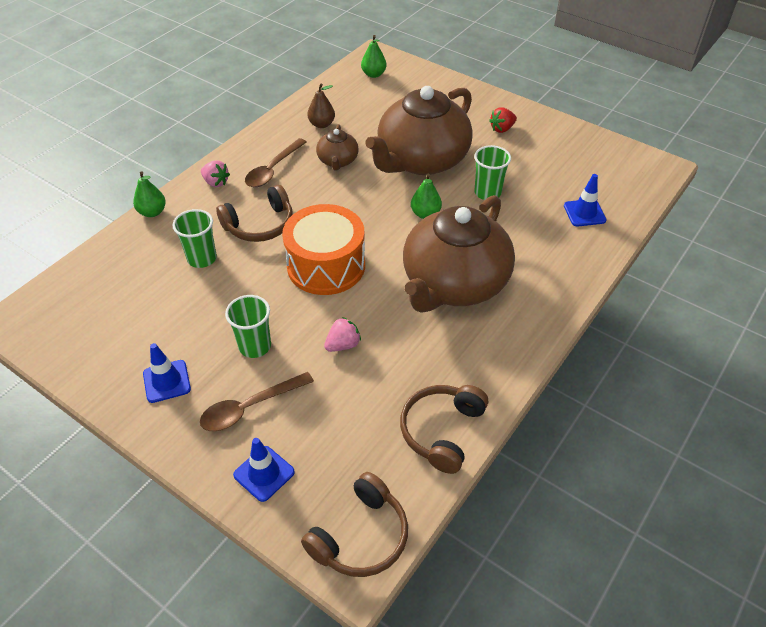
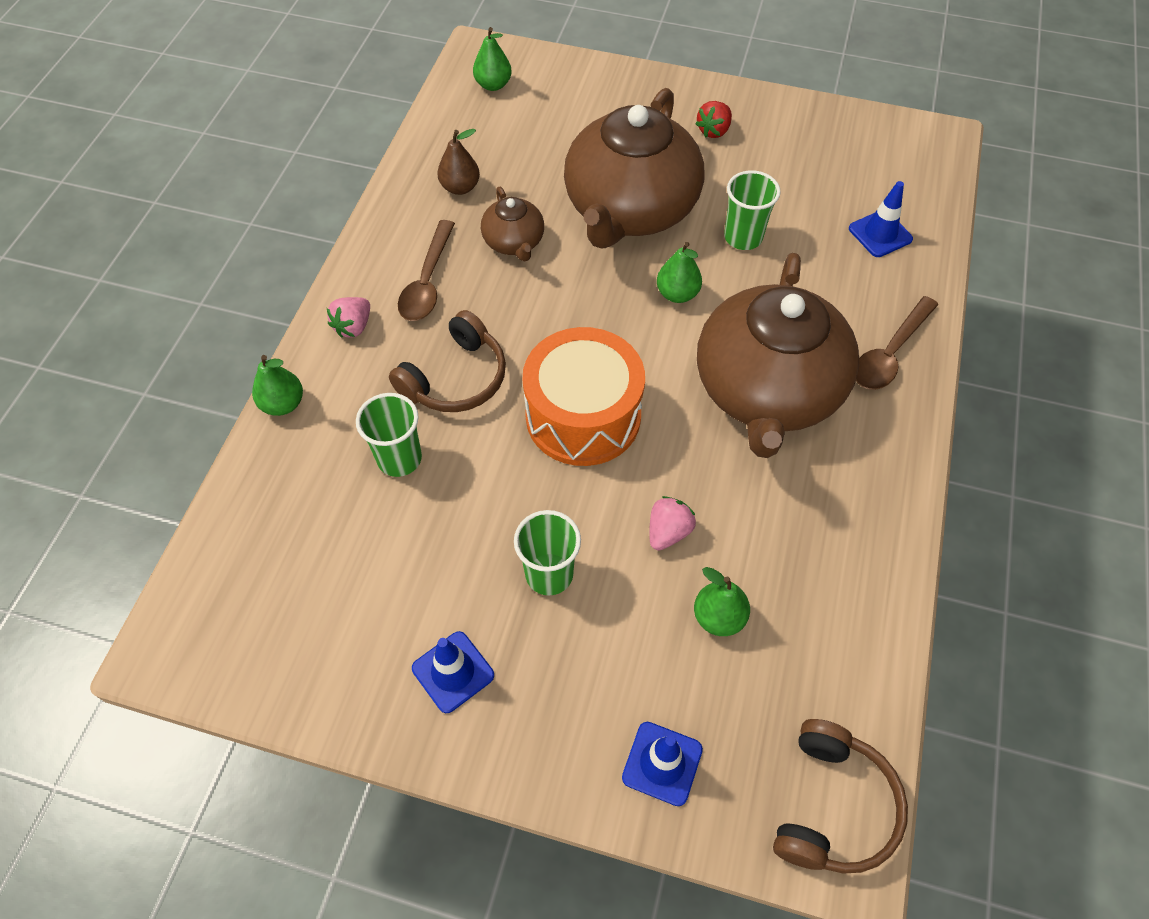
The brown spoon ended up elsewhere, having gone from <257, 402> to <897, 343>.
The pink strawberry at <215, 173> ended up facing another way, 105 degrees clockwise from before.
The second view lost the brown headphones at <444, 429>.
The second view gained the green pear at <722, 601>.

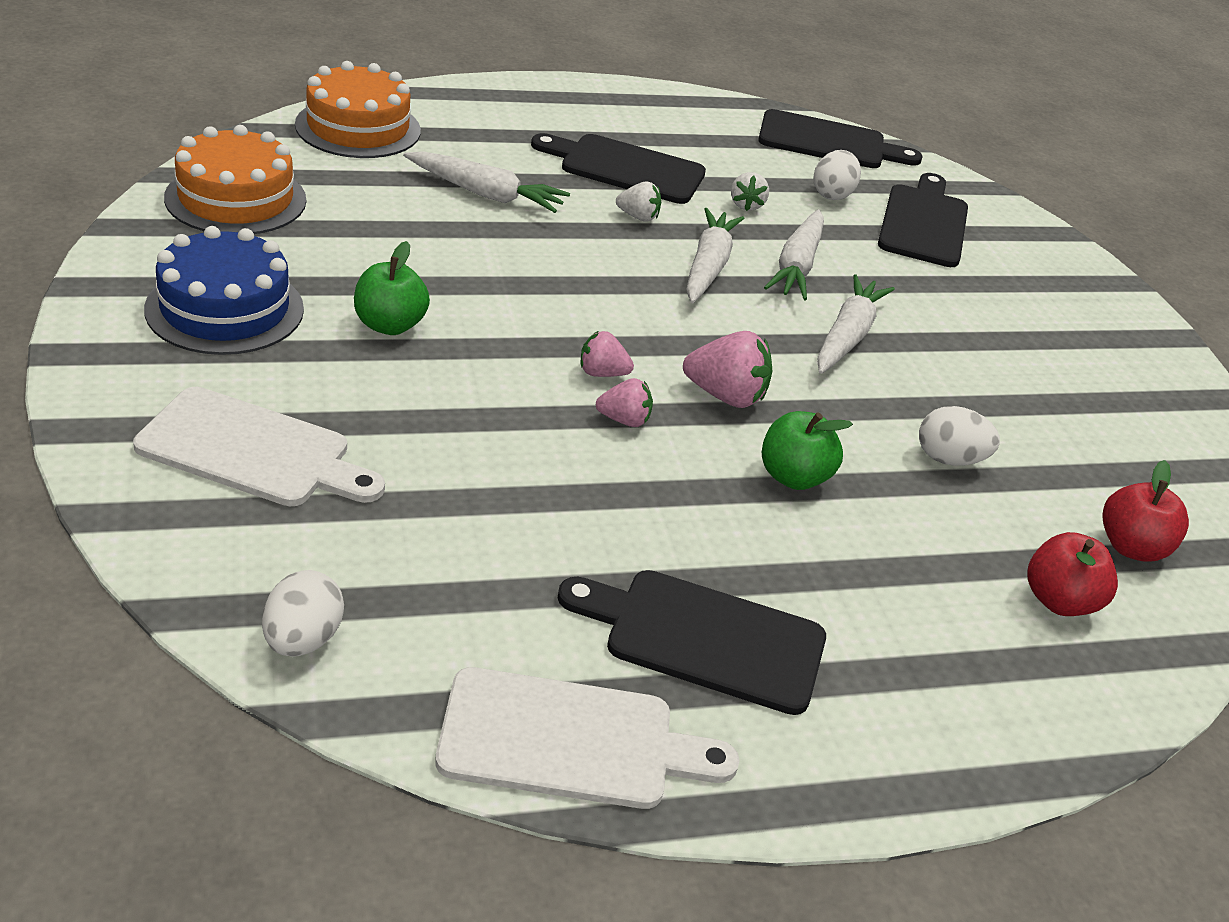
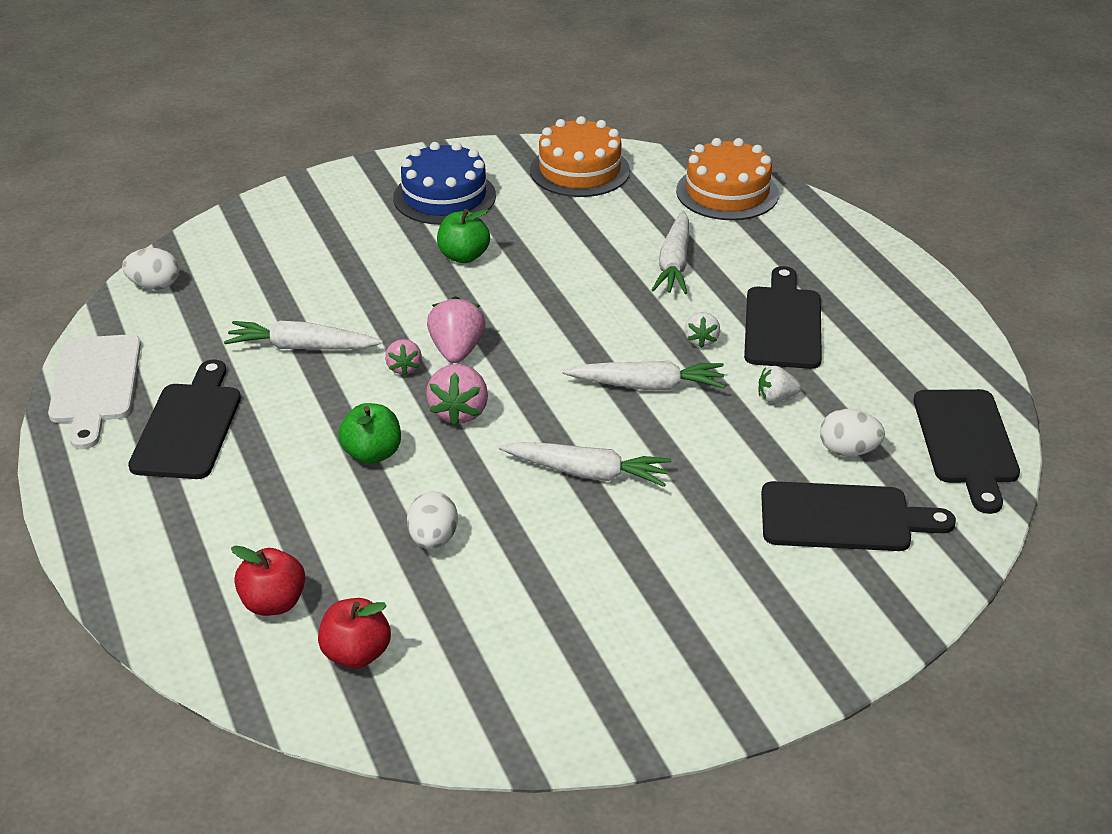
The second view lost the white cutting board at <259, 446>.
The size of the pink strawberry at <607, 354> changed by a factor of 1.63.
The white carrot ended up elsewhere, having gone from <794, 254> to <303, 335>.

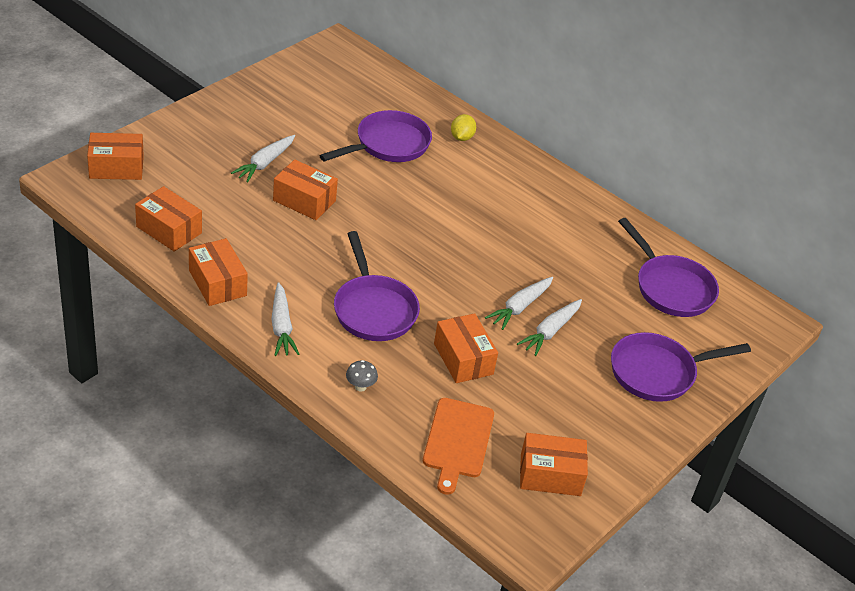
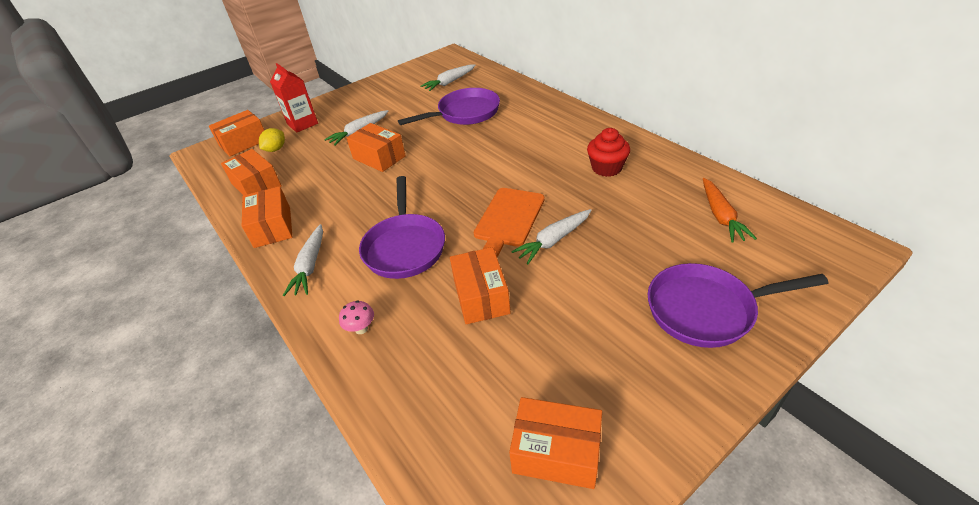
The orange box at <115, 156> ended up facing another way, 45 degrees counterclockwise from before.
What was the grey mushroom at <362, 376> turned into the pink mushroom at <356, 317>.
The orange cutting board ended up elsewhere, having gone from <458, 446> to <509, 222>.
The yellow lemon ended up elsewhere, having gone from <463, 127> to <272, 140>.
The white carrot ended up elsewhere, having gone from <549, 327> to <448, 77>.
Where the purple pan stood at <668, 267>, the orange carrot came to stand at <730, 210>.
The second view gained the red carton at <294, 98>.
The second view gained the red cupcake at <608, 152>.

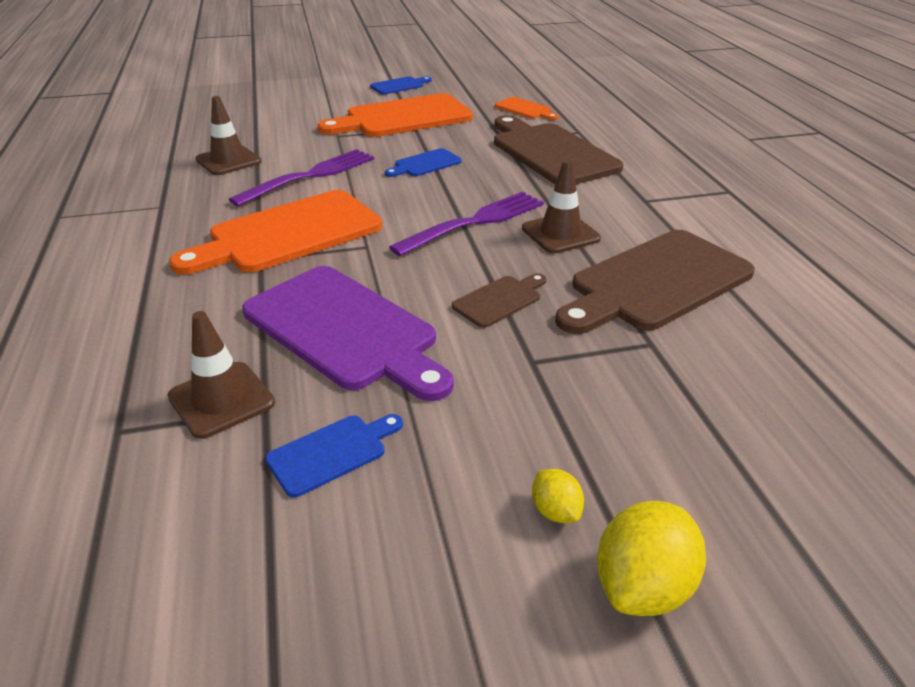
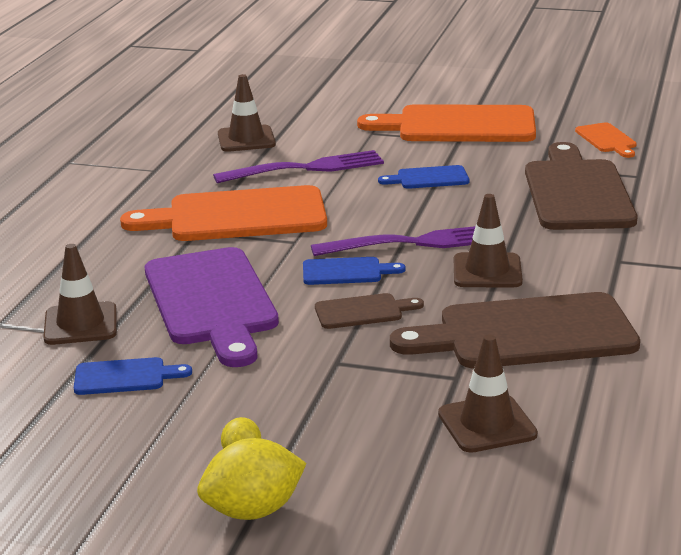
The blue cutting board ended up elsewhere, having gone from <401, 85> to <354, 271>.
The second view gained the brown traffic cone at <488, 394>.

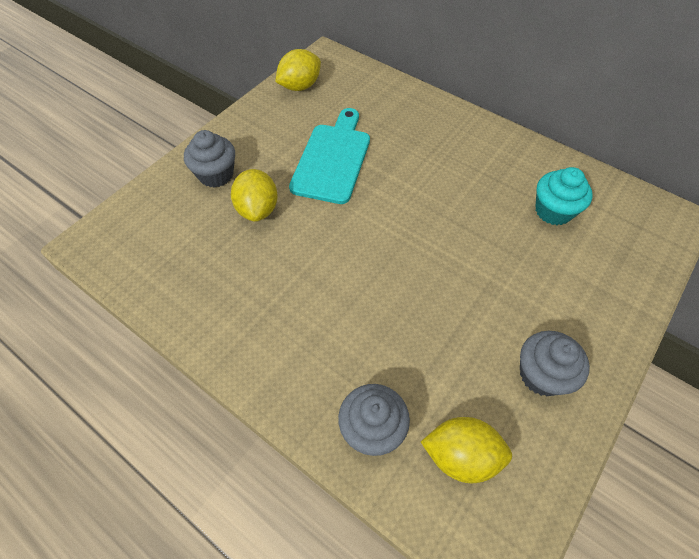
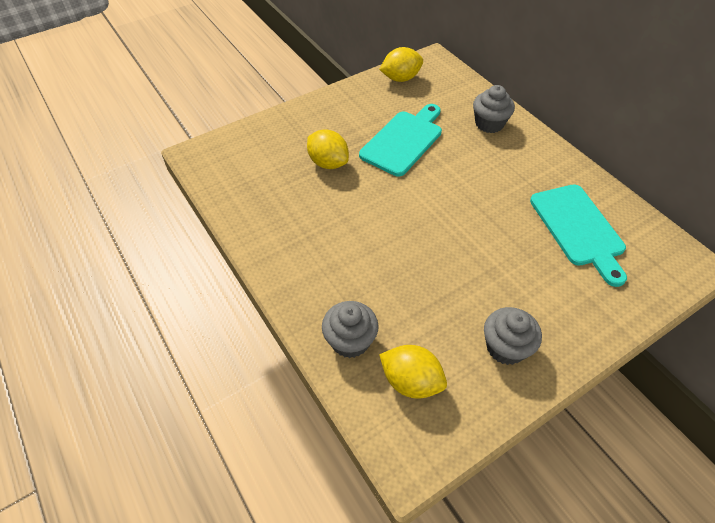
The grey cupcake ended up elsewhere, having gone from <209, 159> to <494, 109>.
The yellow lemon at <254, 195> ended up facing another way, 60 degrees counterclockwise from before.
Where the turquoise cupcake stood at <564, 196>, the turquoise cutting board came to stand at <578, 236>.

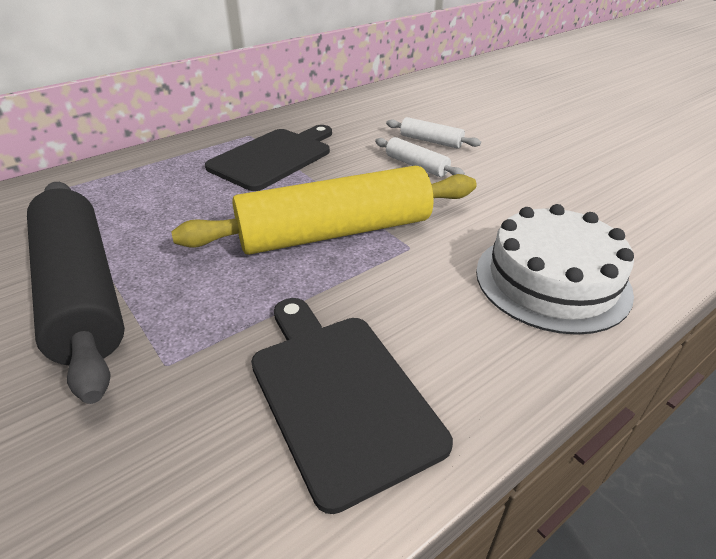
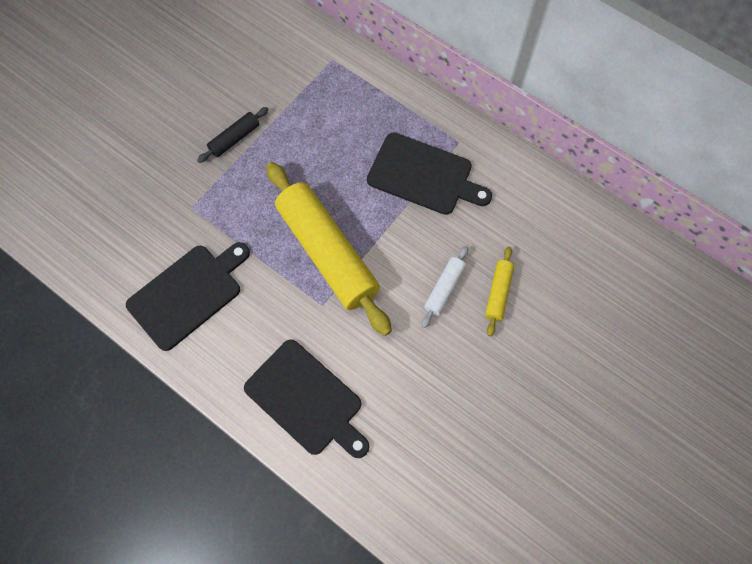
The size of the black rolling pin at <76, 293> changed by a factor of 0.44.
What was the white rolling pin at <433, 133> turned into the yellow rolling pin at <499, 291>.
Where the white cake stood at <555, 269>, the black cutting board came to stand at <306, 398>.

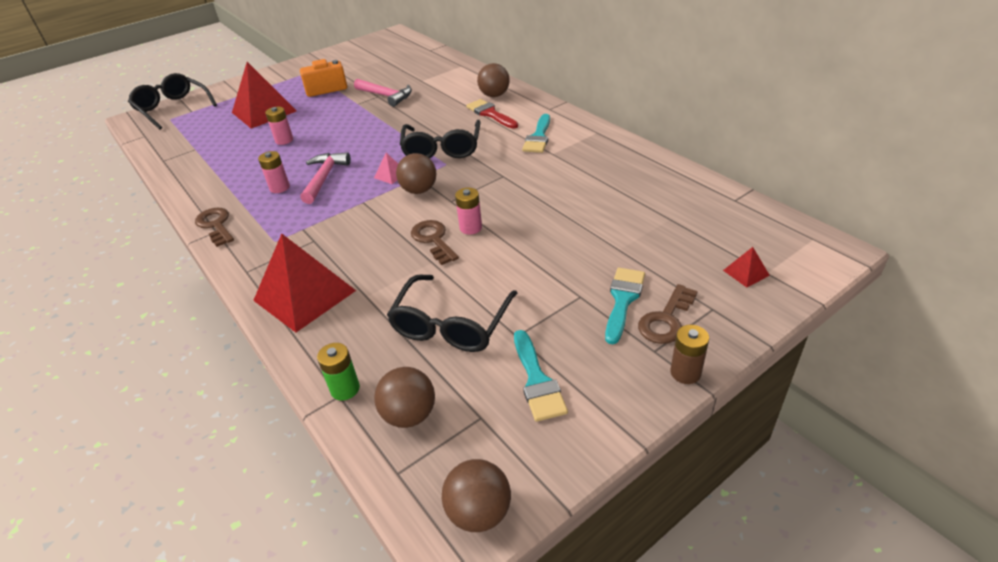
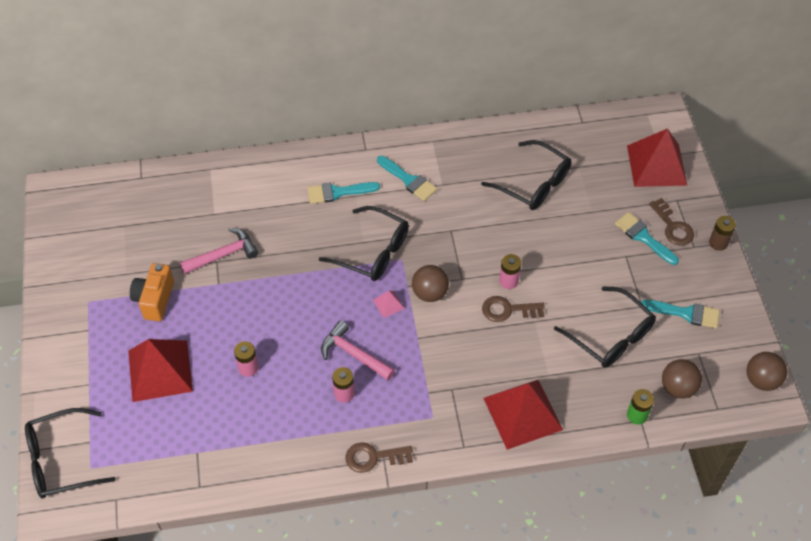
What was the red brush at <492, 114> turned into the turquoise brush at <343, 193>.
The second view lost the brown ball at <493, 80>.
The size of the red pyramid at <746, 267> changed by a factor of 2.40.
The second view gained the black glasses at <526, 175>.

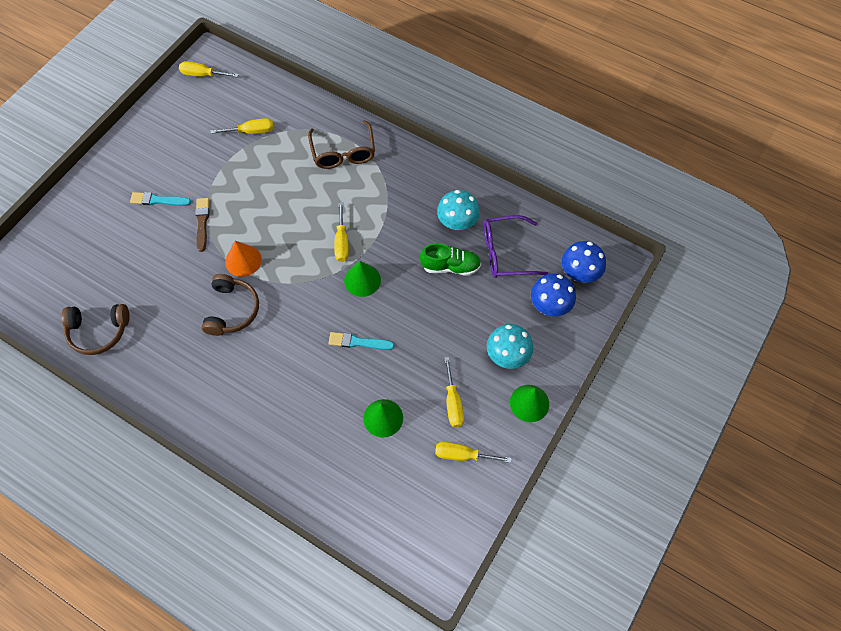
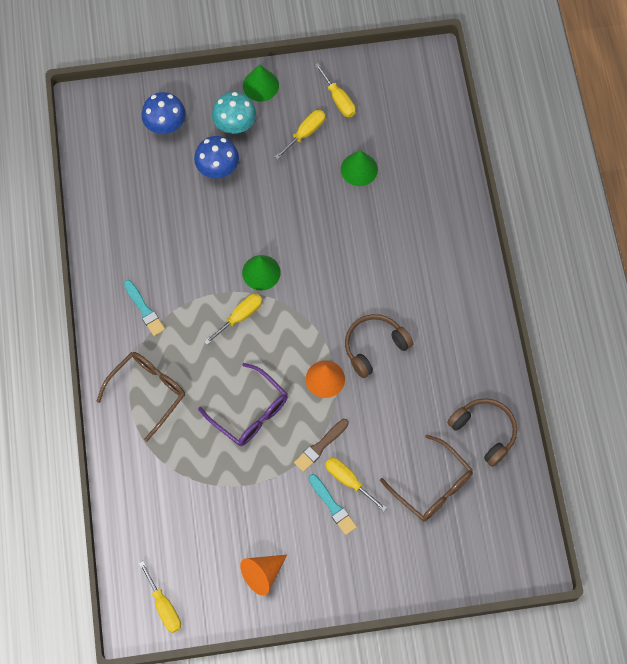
The yellow screwdriver ended up elsewhere, having gone from <242, 126> to <356, 484>.
The turquoise brush ended up elsewhere, having gone from <361, 341> to <144, 308>.
The second view lost the green shoe at <450, 259>.
The second view lost the turquoise mushroom at <458, 210>.
The purple glasses ended up elsewhere, having gone from <516, 246> to <243, 404>.
The blue mushroom ended up elsewhere, having gone from <584, 262> to <216, 157>.
The second view gained the orange cone at <263, 575>.
The second view gained the brown glasses at <426, 477>.

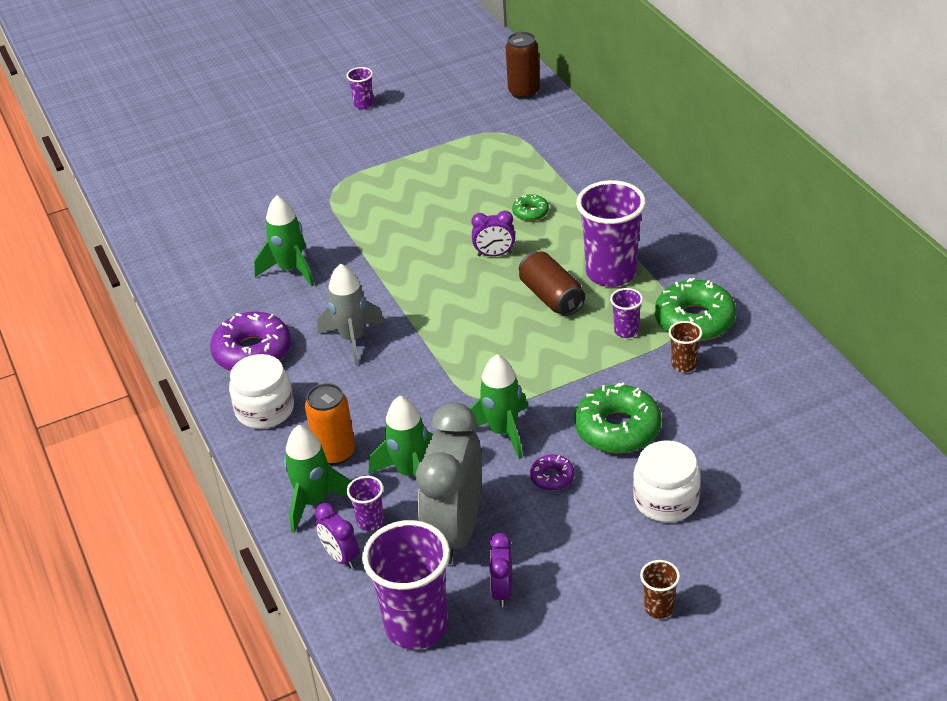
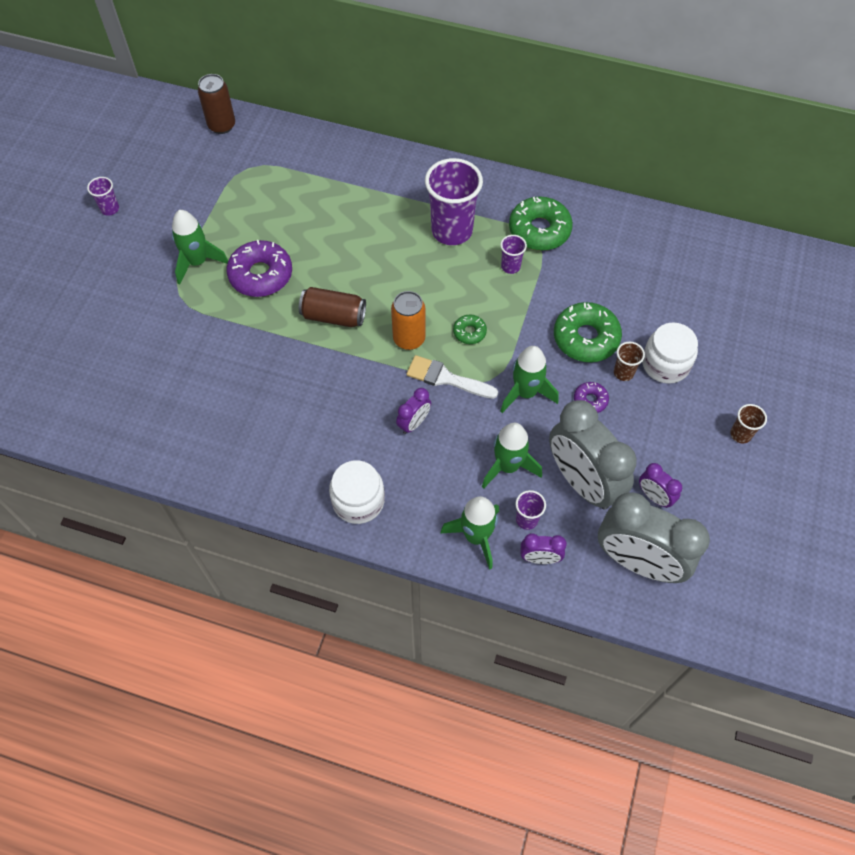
The purple donut ended up elsewhere, having gone from <250, 341> to <259, 268>.
The green rocket ended up elsewhere, having gone from <284, 240> to <200, 247>.
The orange can ended up elsewhere, having gone from <330, 424> to <408, 320>.
The second view lost the grey rocket at <351, 314>.
Where the purple cup stood at <406, 584>, the grey clock came to stand at <654, 538>.
The purple clock ended up elsewhere, having gone from <493, 233> to <413, 411>.
The green donut ended up elsewhere, having gone from <530, 207> to <470, 329>.
The brown can ended up elsewhere, having gone from <552, 283> to <332, 307>.
The brown cup ended up elsewhere, having gone from <685, 346> to <629, 361>.
The second view gained the white brush at <452, 377>.

